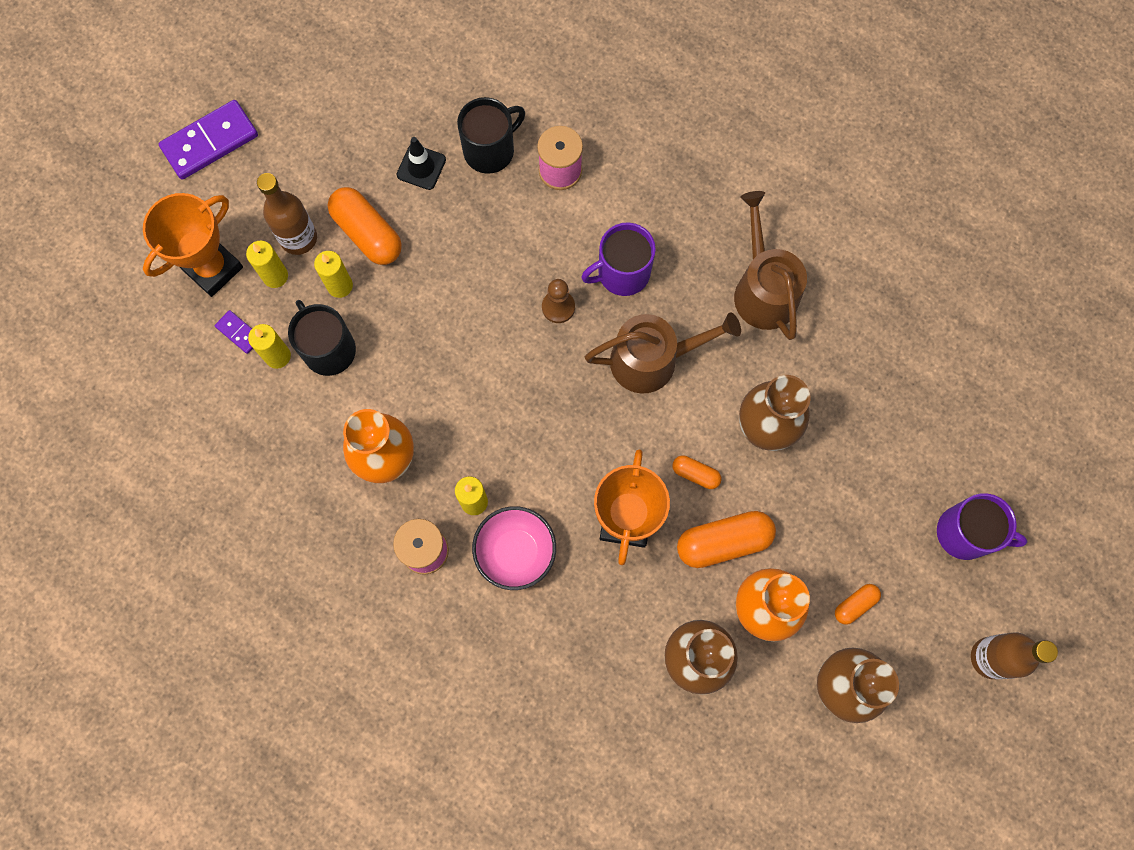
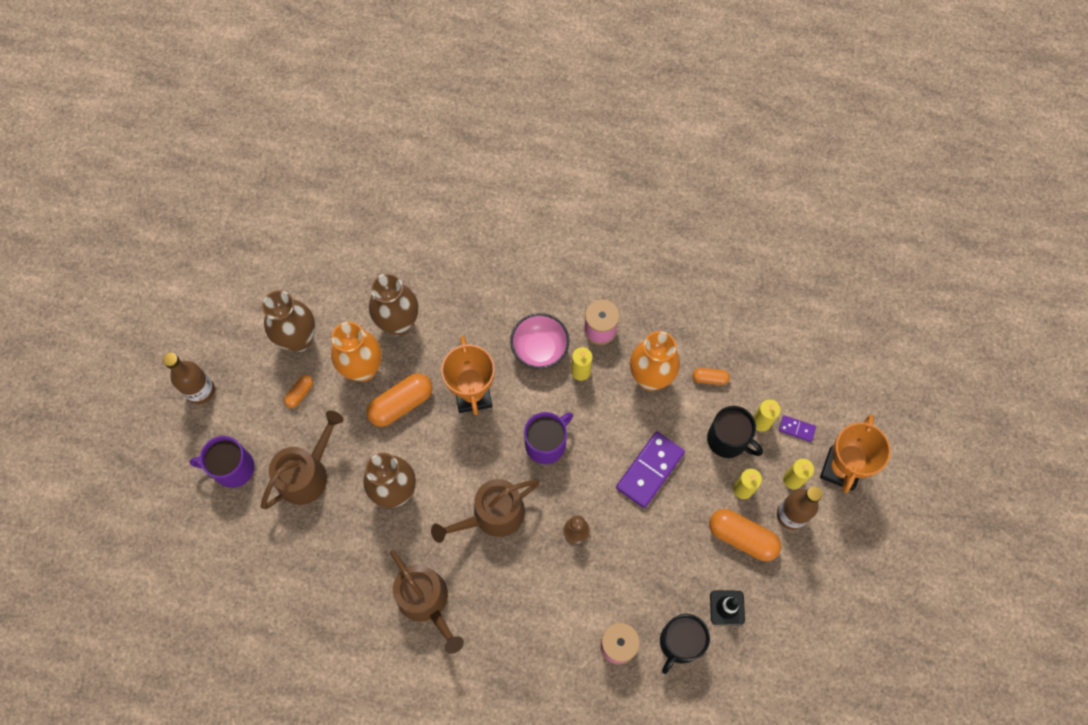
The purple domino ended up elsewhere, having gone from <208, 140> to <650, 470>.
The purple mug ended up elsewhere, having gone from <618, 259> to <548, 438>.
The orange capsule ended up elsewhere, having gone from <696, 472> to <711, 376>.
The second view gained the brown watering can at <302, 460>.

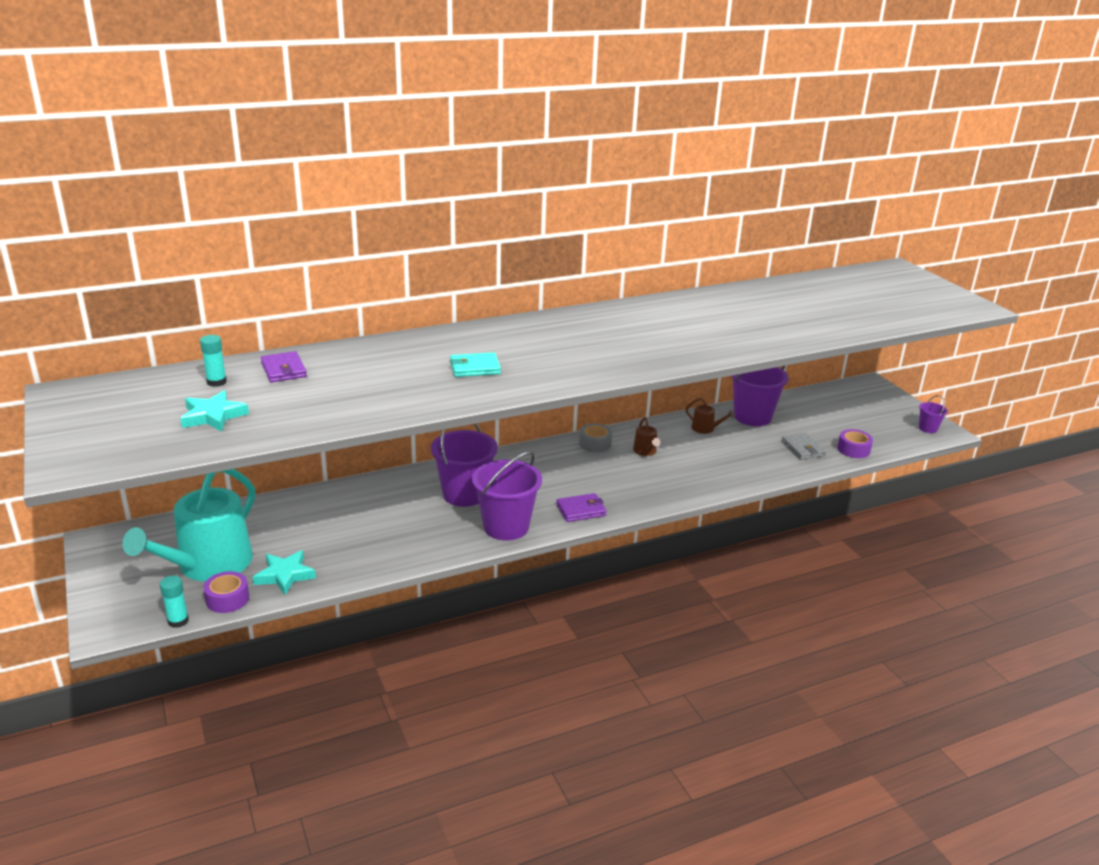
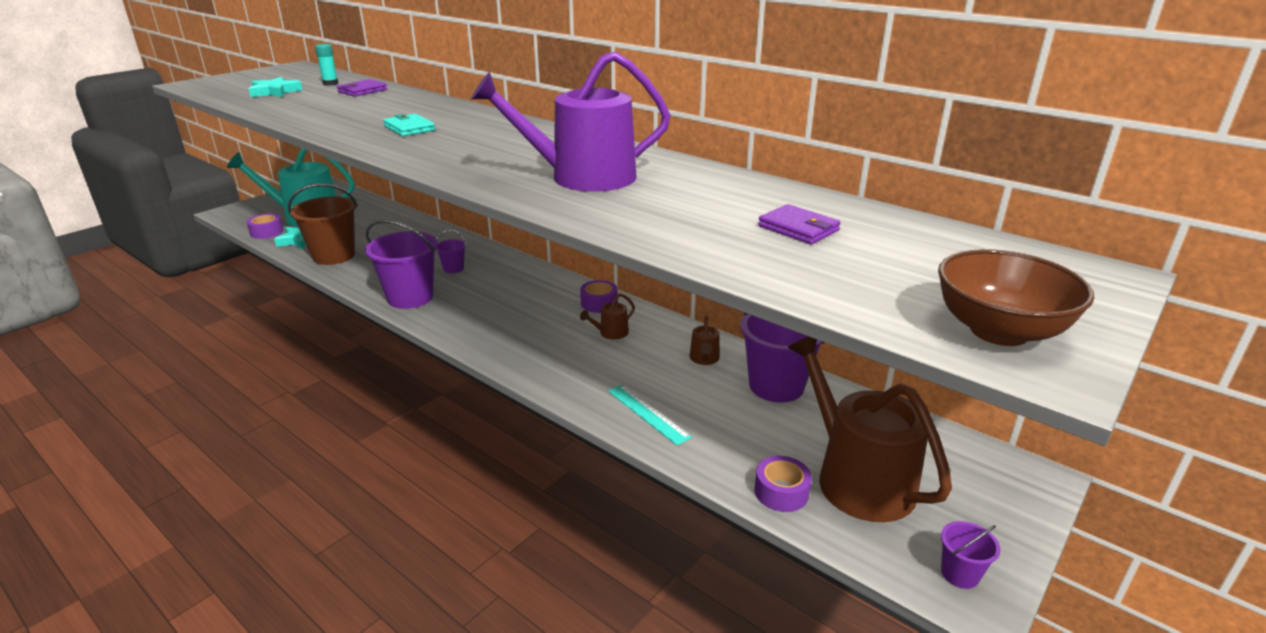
The second view lost the turquoise glue stick at <174, 602>.
The size of the purple bucket at <464, 465> changed by a factor of 0.48.
The purple wallet ended up elsewhere, having gone from <581, 507> to <799, 224>.
What was the grey tape at <595, 437> turned into the purple tape at <599, 296>.
The second view lost the grey wallet at <803, 446>.
The second view gained the brown bucket at <323, 224>.
The second view gained the purple watering can at <570, 122>.
The second view gained the turquoise ruler at <650, 414>.
The second view gained the brown watering can at <870, 429>.
The second view gained the brown bowl at <1016, 297>.

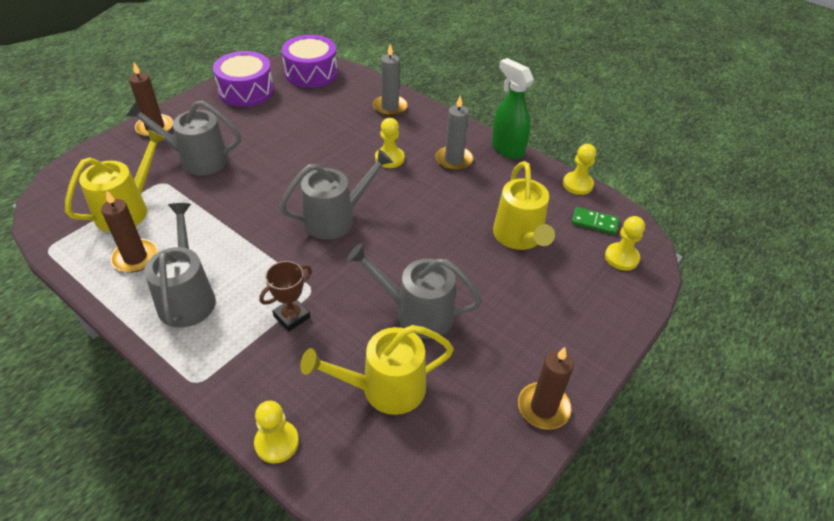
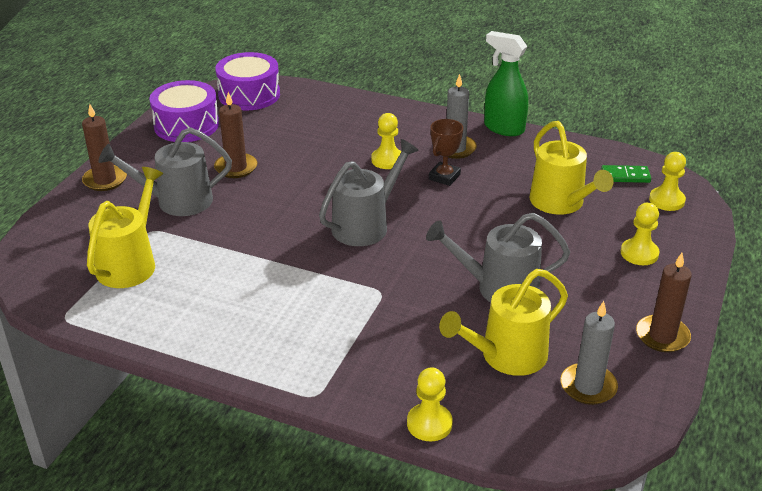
The brown candle ended up elsewhere, having gone from <129, 231> to <235, 135>.
The second view lost the grey watering can at <180, 265>.
The brown trophy ended up elsewhere, having gone from <285, 296> to <446, 152>.
The grey candle ended up elsewhere, having gone from <390, 80> to <589, 353>.
The yellow pawn ended up elsewhere, having gone from <579, 169> to <640, 234>.

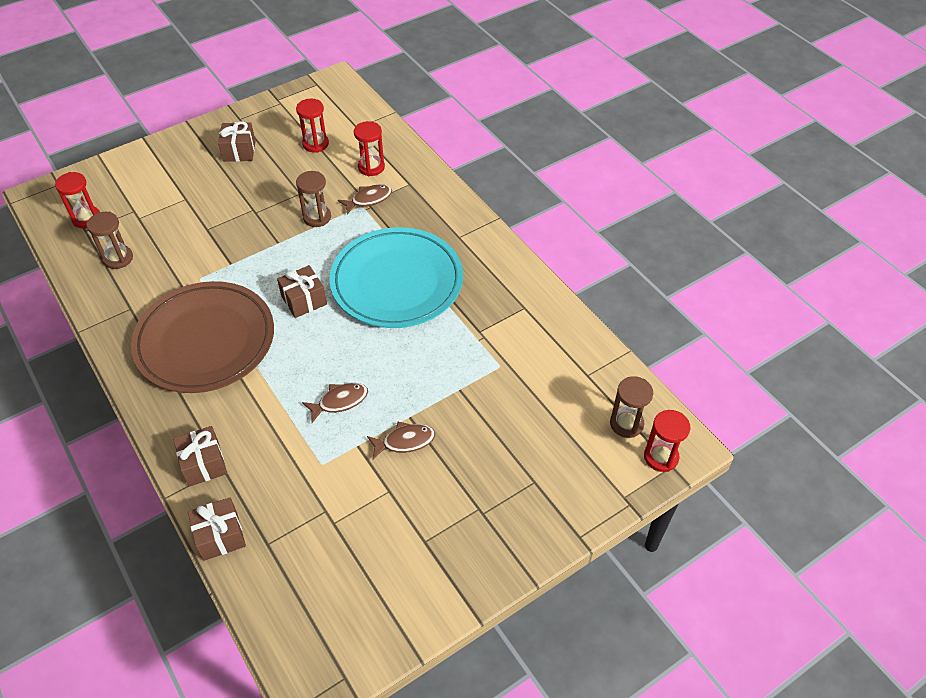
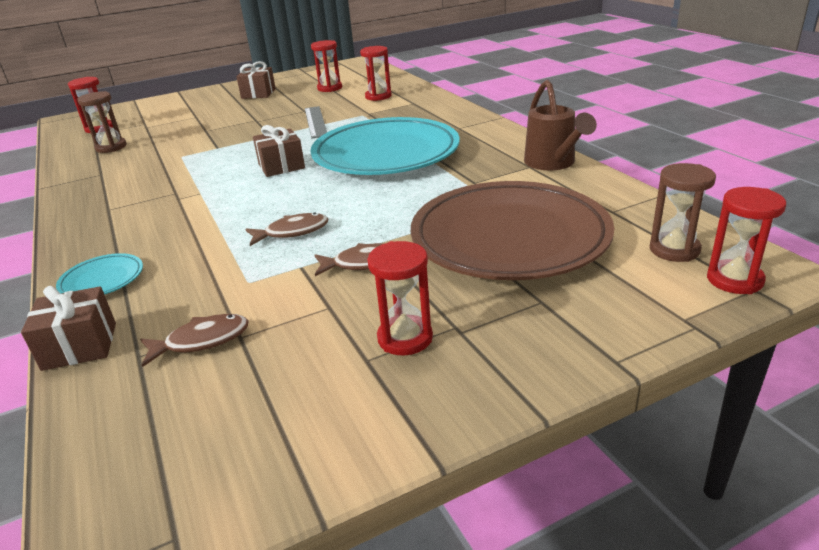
The brown plate ended up elsewhere, having gone from <202, 337> to <512, 230>.
Where the brown gift stood at <200, 456>, the turquoise plate came to stand at <99, 274>.
Where the brown hourglass stood at <313, 199>, the grey ruler came to stand at <316, 122>.
The brown fish ended up elsewhere, having gone from <365, 199> to <194, 340>.
The second view gained the red hourglass at <400, 298>.
The second view gained the brown watering can at <560, 125>.

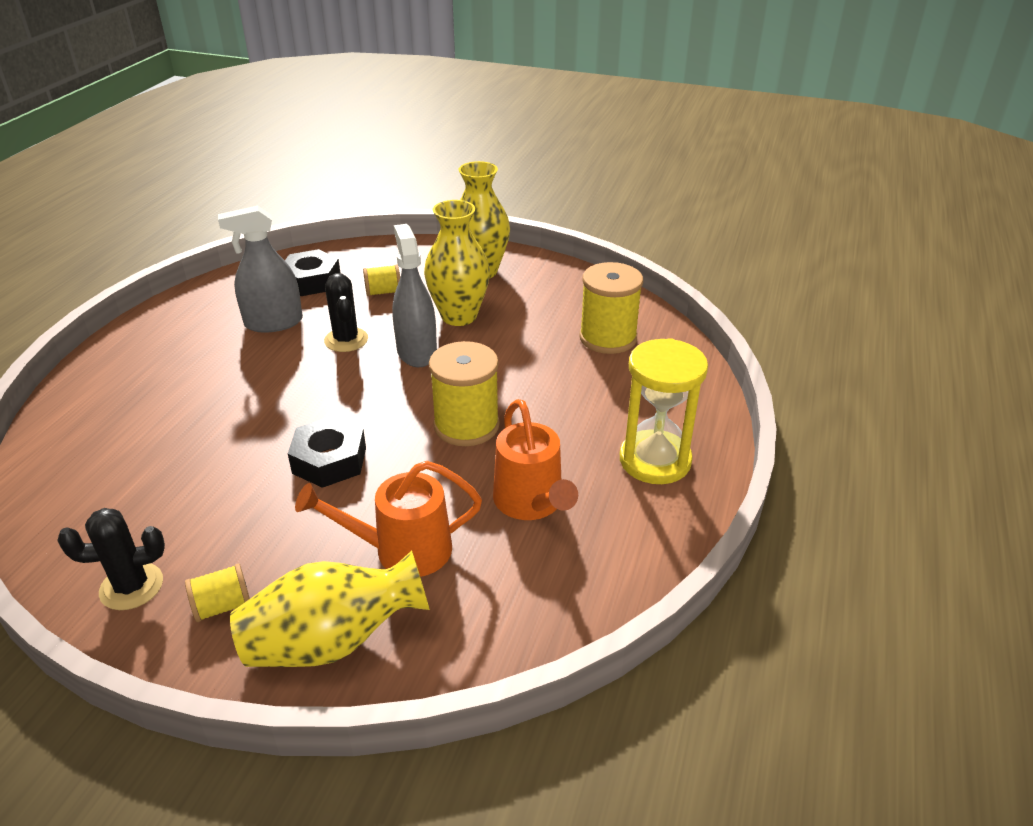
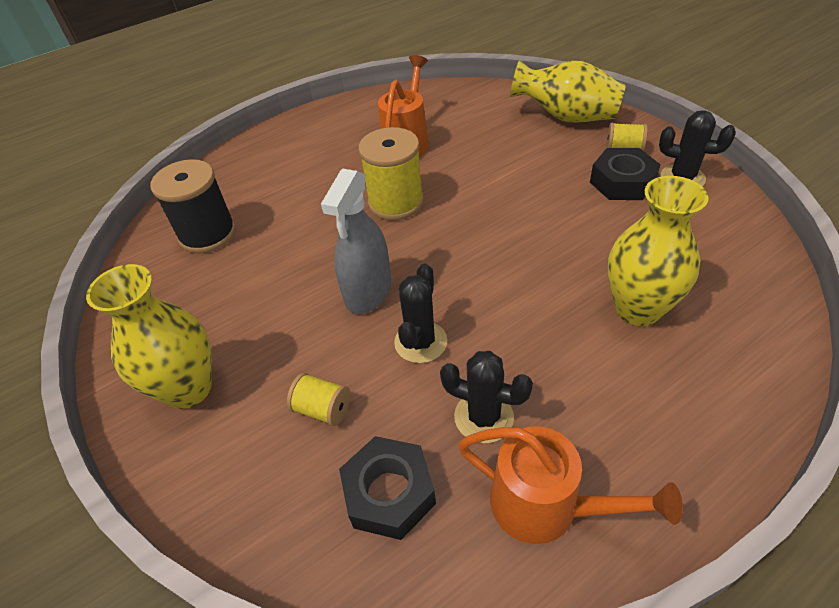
Where the grey spray bottle stood at <260, 269>, the black cactus came to stand at <486, 397>.
The black nut ended up elsewhere, having gone from <327, 452> to <625, 174>.
The orange watering can ended up elsewhere, having gone from <388, 519> to <570, 485>.
The yellow vase ended up elsewhere, having gone from <457, 263> to <658, 251>.
What was the yellow spool at <611, 308> turned into the black spool at <193, 206>.
The second view lost the yellow hourglass at <664, 411>.

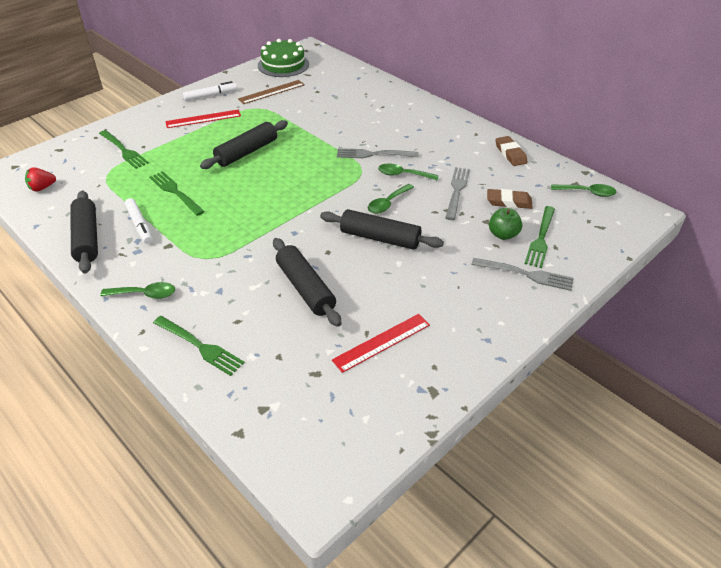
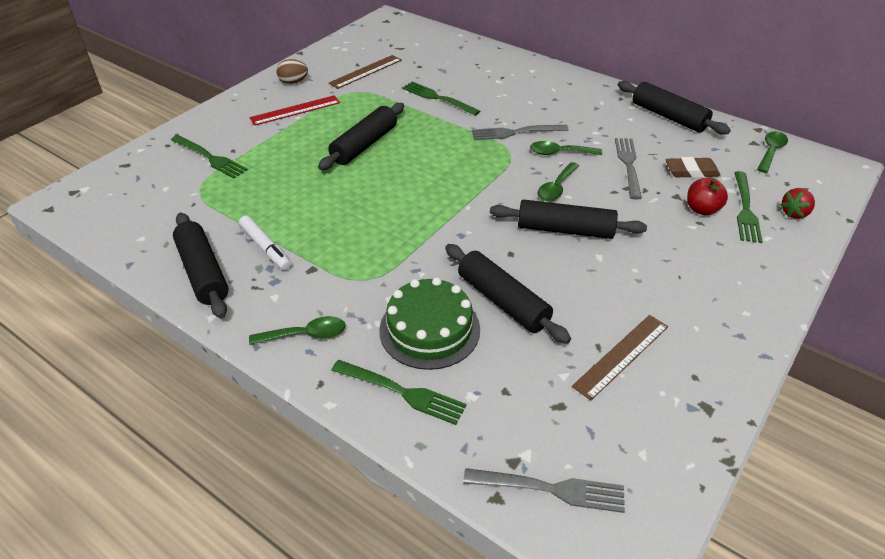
The red strawberry ended up elsewhere, having gone from <40, 179> to <797, 203>.
The green fork ended up elsewhere, having gone from <177, 193> to <441, 98>.
Where the white marker stood at <210, 91>, the brown egg came to stand at <292, 71>.
The green cake ended up elsewhere, having gone from <283, 58> to <429, 323>.
What was the red ruler at <381, 343> turned into the brown ruler at <620, 358>.
The grey fork ended up elsewhere, having gone from <523, 274> to <544, 490>.
What was the green apple at <505, 224> turned into the red apple at <707, 196>.
Where the brown eraser stood at <512, 151>, the black rolling pin came to stand at <674, 108>.
The green spoon at <584, 190> ended up facing another way, 60 degrees counterclockwise from before.

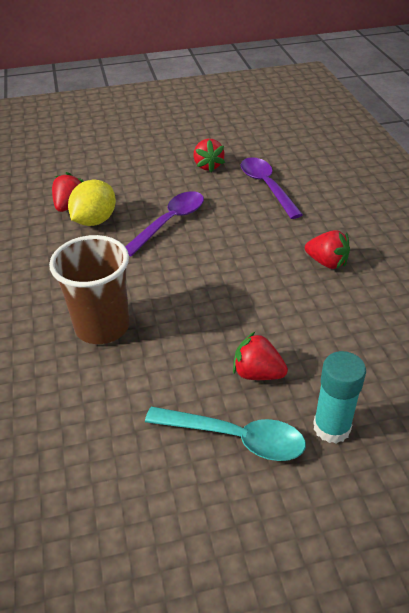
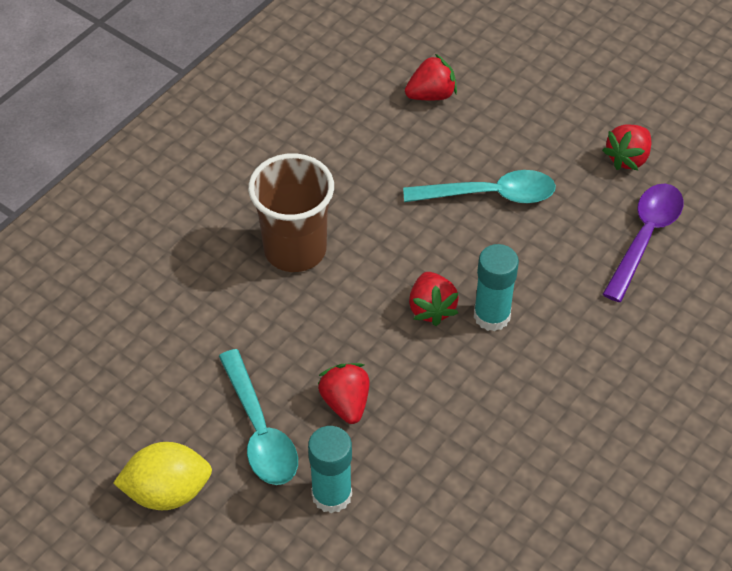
The yellow lemon ended up elsewhere, having gone from <92, 203> to <162, 476>.
What was the purple spoon at <164, 224> turned into the turquoise spoon at <479, 186>.
The red strawberry ended up elsewhere, having gone from <327, 249> to <434, 299>.
The second view gained the turquoise glue stick at <496, 287>.

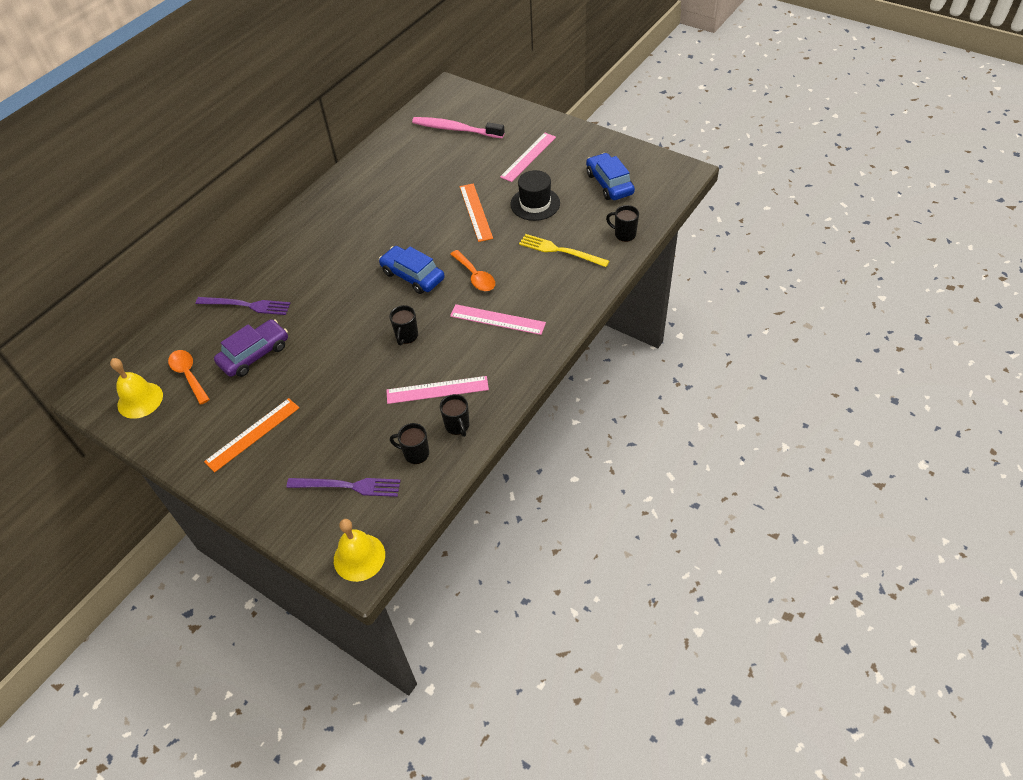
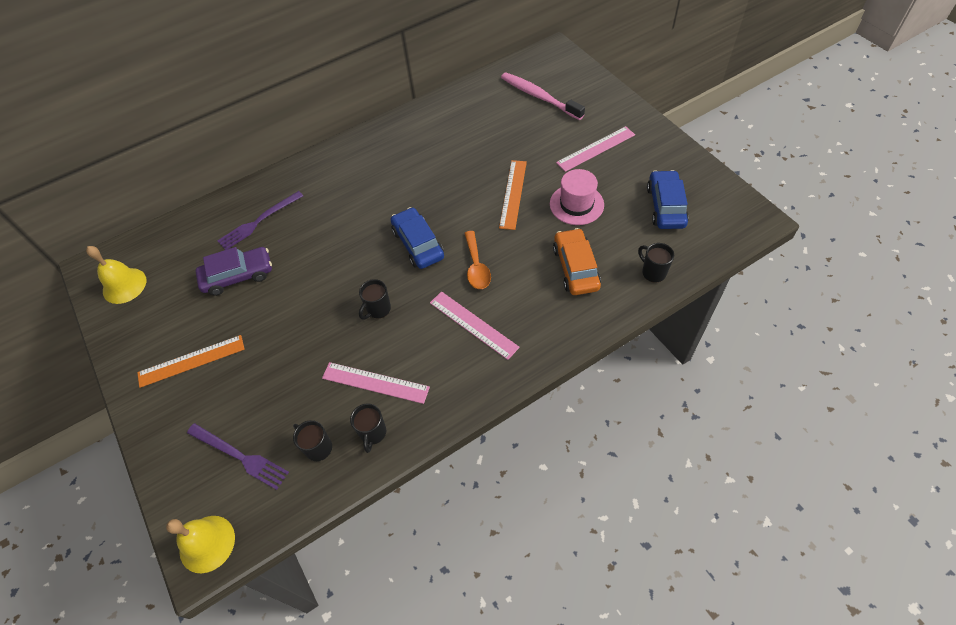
The second view lost the orange spoon at <189, 377>.
The purple fork at <243, 306> ended up facing another way, 105 degrees clockwise from before.
What was the black hat at <535, 195> turned into the pink hat at <577, 197>.
Where the yellow fork stood at <564, 250>, the orange car came to stand at <577, 261>.

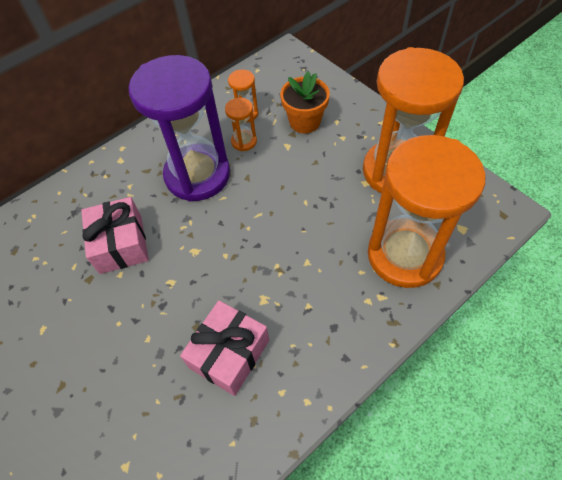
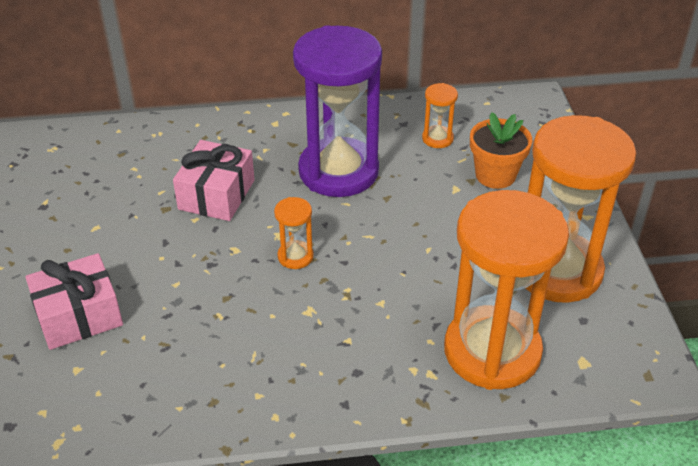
The pink gift ended up elsewhere, having gone from <224, 348> to <74, 301>.
The orange hourglass ended up elsewhere, having gone from <241, 124> to <294, 233>.

